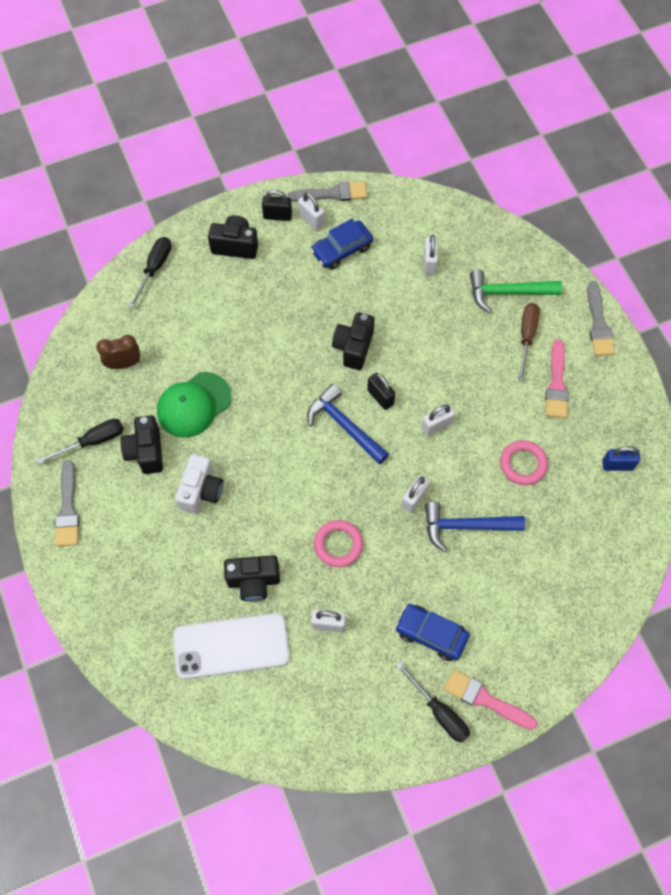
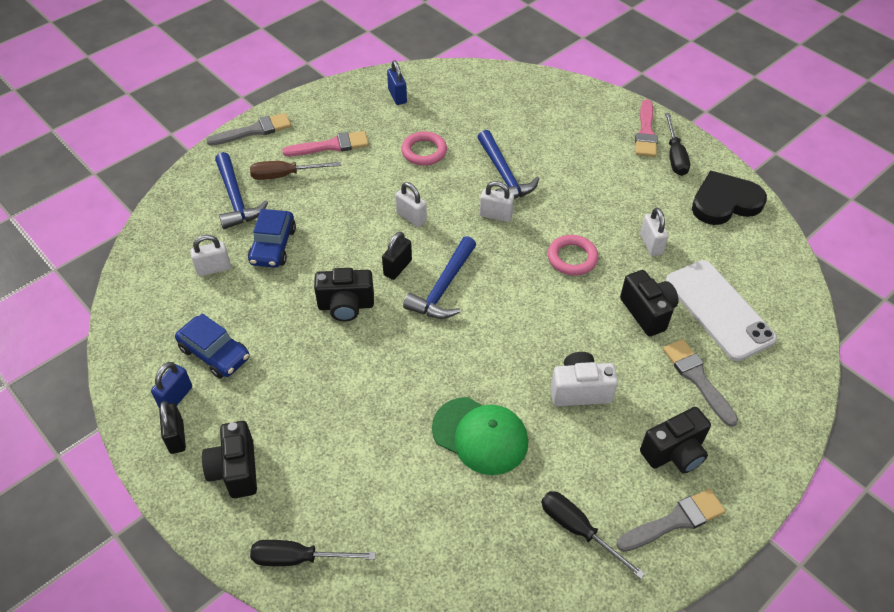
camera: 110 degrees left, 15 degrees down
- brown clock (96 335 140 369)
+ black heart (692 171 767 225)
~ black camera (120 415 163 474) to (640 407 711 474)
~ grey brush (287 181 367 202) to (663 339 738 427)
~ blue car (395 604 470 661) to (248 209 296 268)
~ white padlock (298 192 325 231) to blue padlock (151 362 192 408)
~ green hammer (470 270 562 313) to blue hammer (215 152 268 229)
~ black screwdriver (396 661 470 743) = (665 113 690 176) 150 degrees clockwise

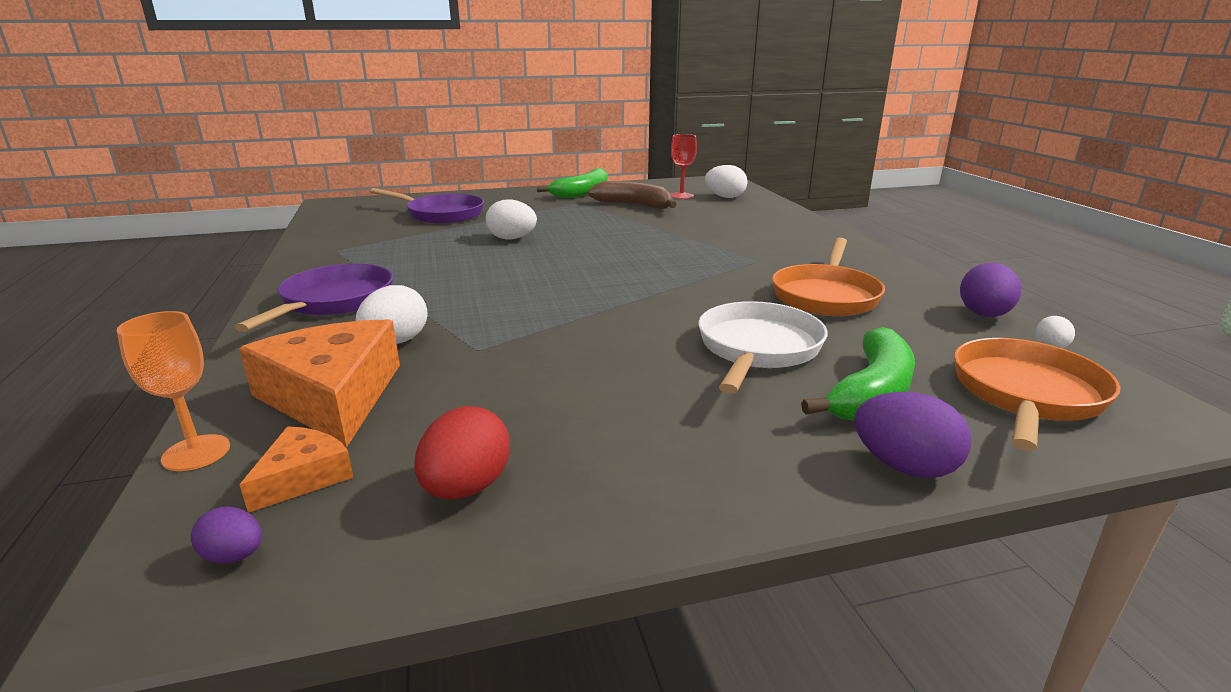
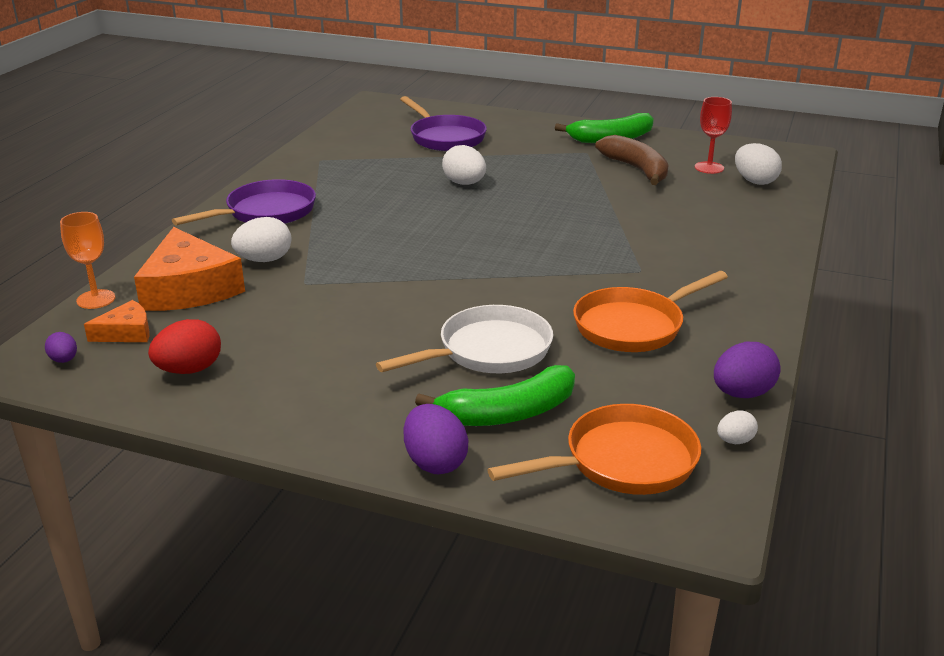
camera: 35 degrees right, 5 degrees up
~ orange cheese (239 320 400 447) = (134 227 245 311) 150 degrees clockwise

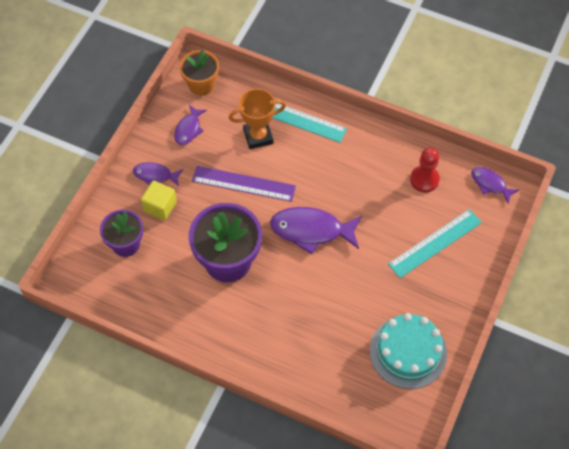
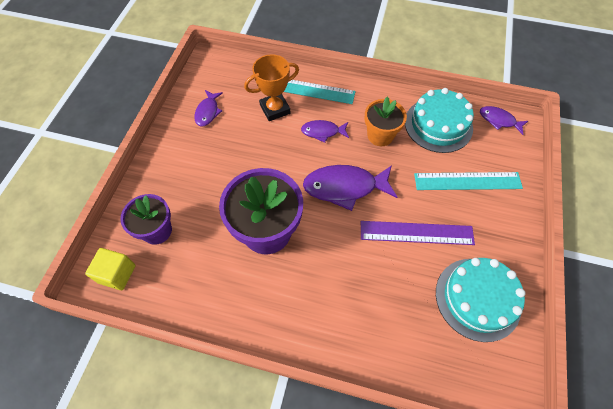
camera: 10 degrees left, 0 degrees up
~ purple fish (133 162 183 186) to (301 120 349 143)
~ yellow cube (141 181 177 221) to (85 248 136 290)
~ orange flower pot (180 49 219 96) to (365 97 407 146)
~ purple ruler (192 166 296 202) to (361 221 475 245)
~ red pawn (410 148 440 192) to turquoise cake (405 88 474 153)
~ turquoise ruler (388 209 482 278) = (414 172 523 190) 45 degrees clockwise

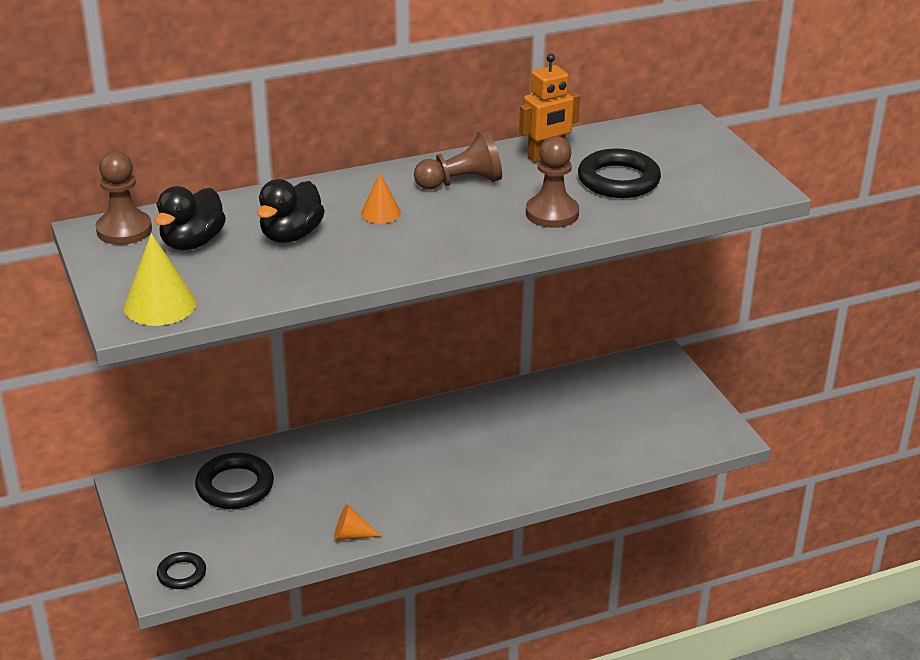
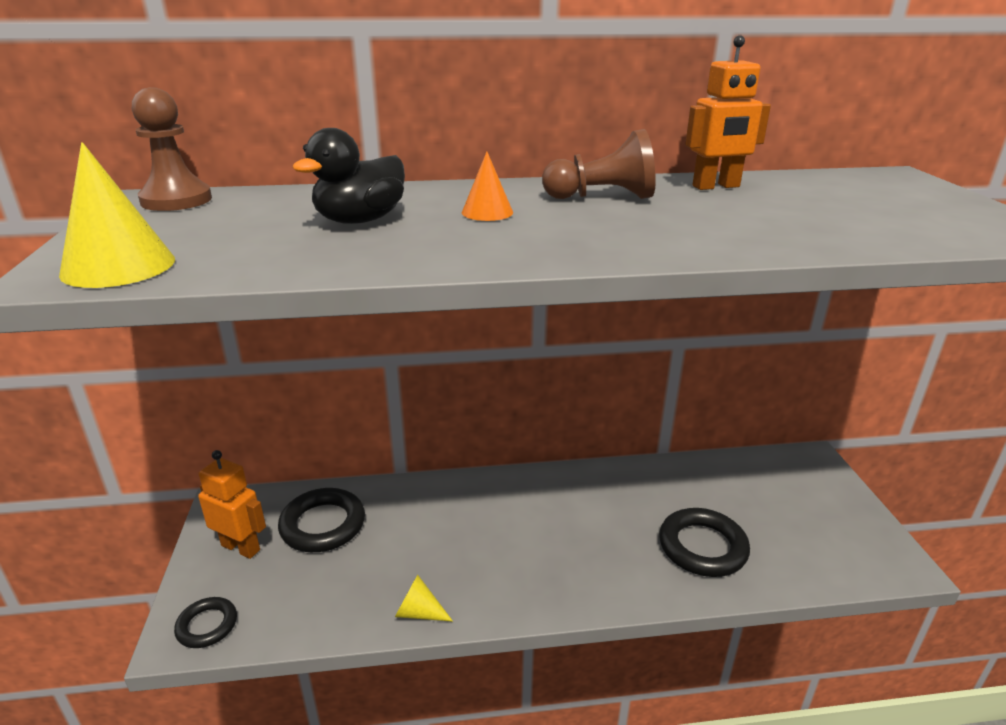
camera: 15 degrees right, 5 degrees down
- black duck (155 186 226 250)
- brown pawn (526 136 579 228)
+ orange robot (198 450 266 559)
~ black ring (578 148 661 198) to (659 508 750 577)
~ orange cone (334 504 381 540) to yellow cone (395 574 453 622)

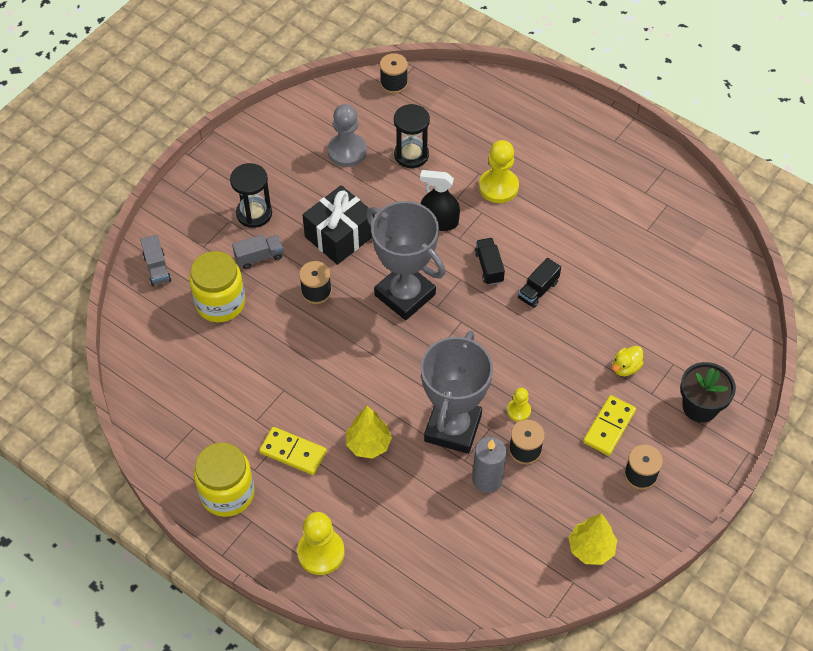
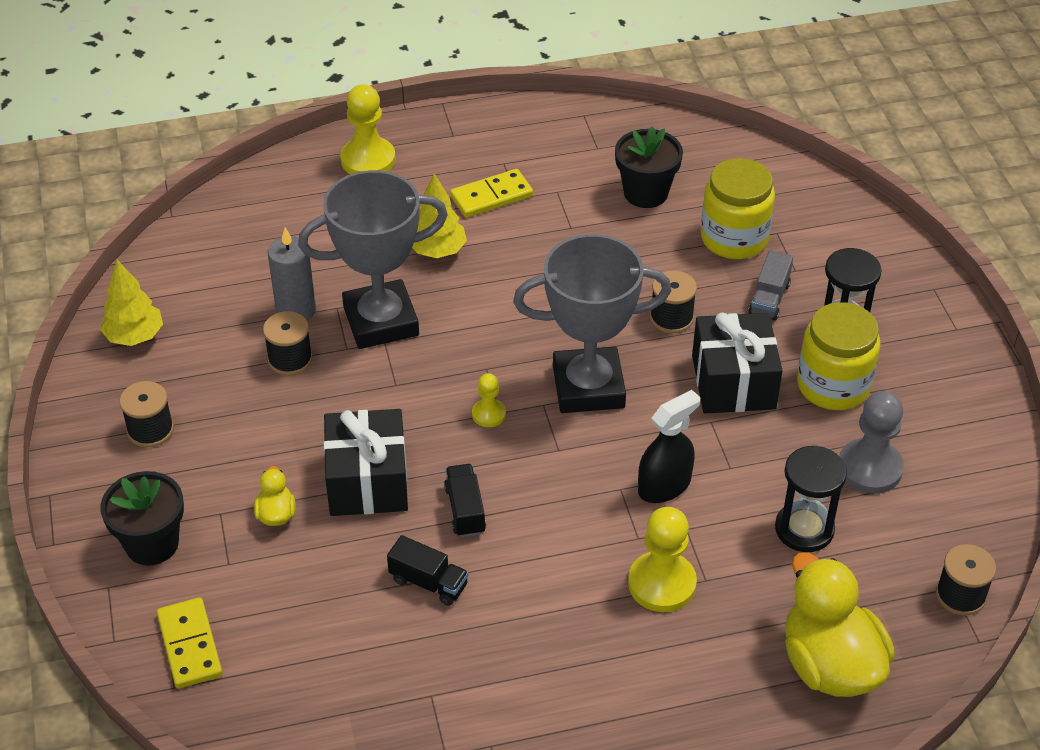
camera: 130 degrees right, 10 degrees down
- grey truck (140 235 171 286)
+ black gift (324 409 408 516)
+ black flower pot (615 126 683 208)
+ yellow duck (785 552 895 697)
~ yellow jar (194 442 255 517) to (797 302 880 410)
~ black truck (475 238 505 285) to (387 535 469 606)
~ yellow pawn (507 388 531 421) to (472 373 506 427)
~ yellow domino (583 395 636 456) to (157 597 223 689)
~ grey trophy (421 331 493 454) = (298 170 448 349) 75 degrees counterclockwise

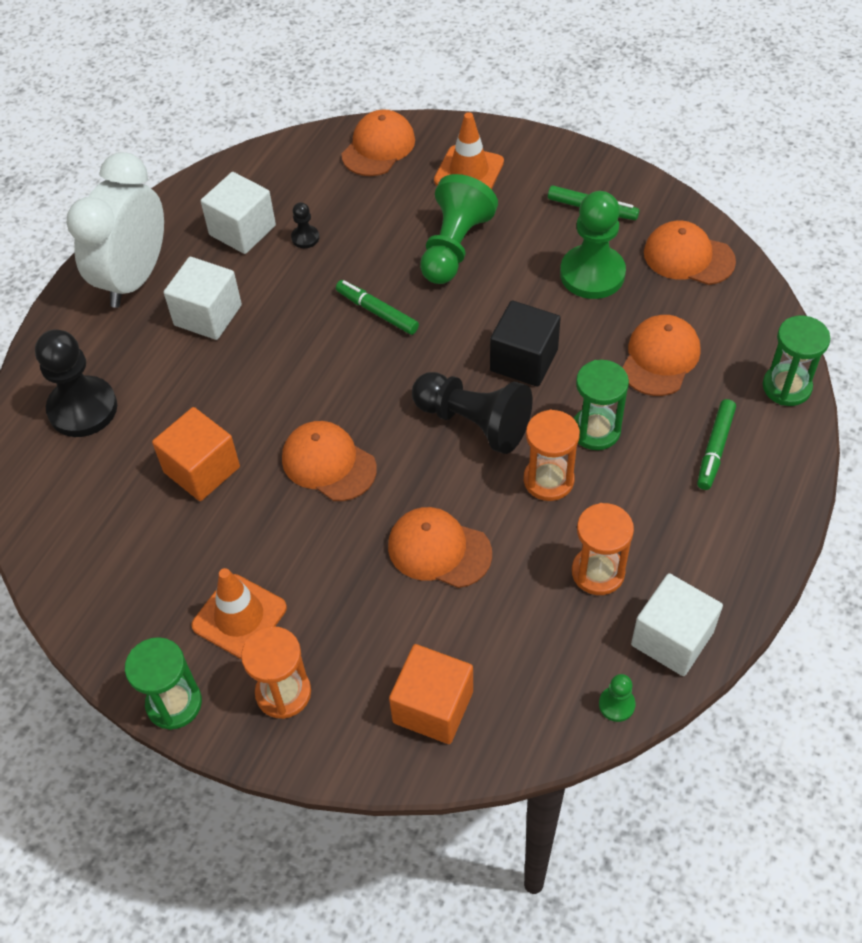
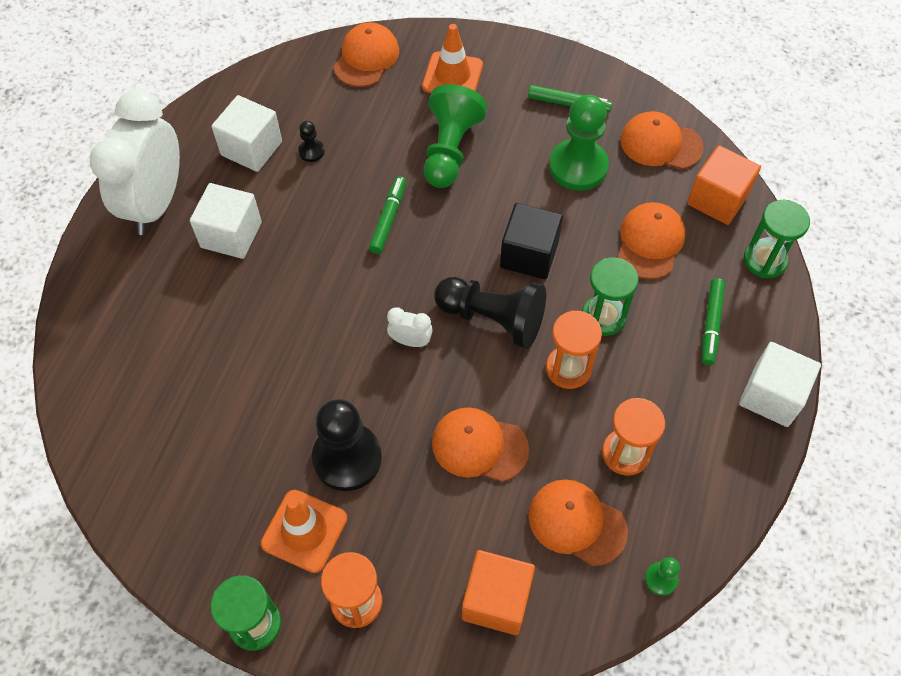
camera: 10 degrees left, 5 degrees up
+ white clock (387 307 433 347)
~ black pawn (35 329 117 437) to (312 399 382 491)
~ orange cube (152 407 240 501) to (687 145 761 225)
~ orange cap (282 421 377 501) to (528 479 628 566)
~ white cube (631 573 723 676) to (739 342 821 427)
~ green marker (336 280 419 335) = (369 176 406 254) 75 degrees clockwise

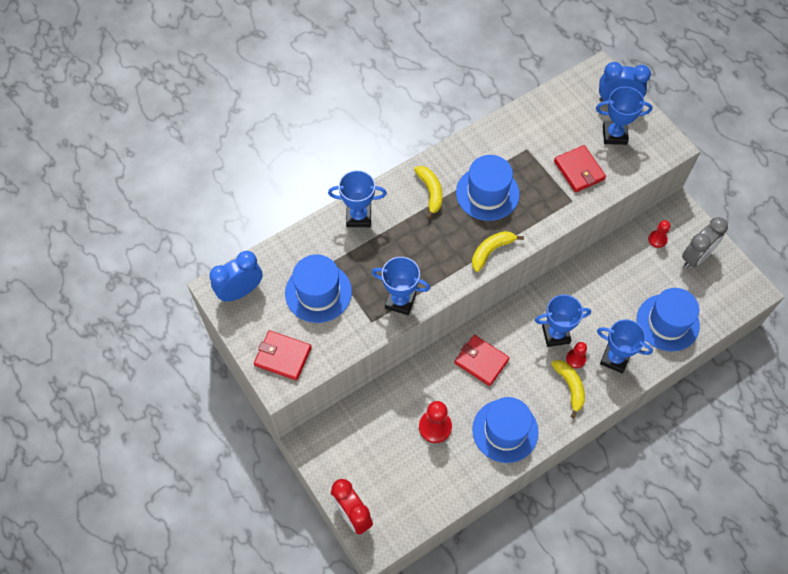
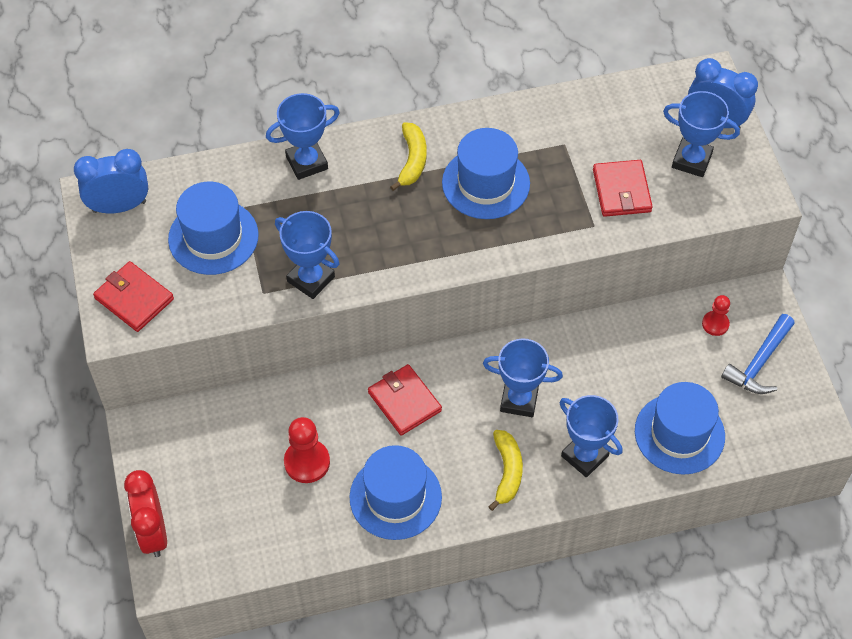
camera: 20 degrees right, 5 degrees down
- yellow banana (472 231 524 272)
- red pawn (566 342 587 368)
~ grey clock (682 217 728 268) to blue hammer (721 314 795 394)
~ blue trophy (328 170 387 227) = (266 93 340 180) 45 degrees counterclockwise

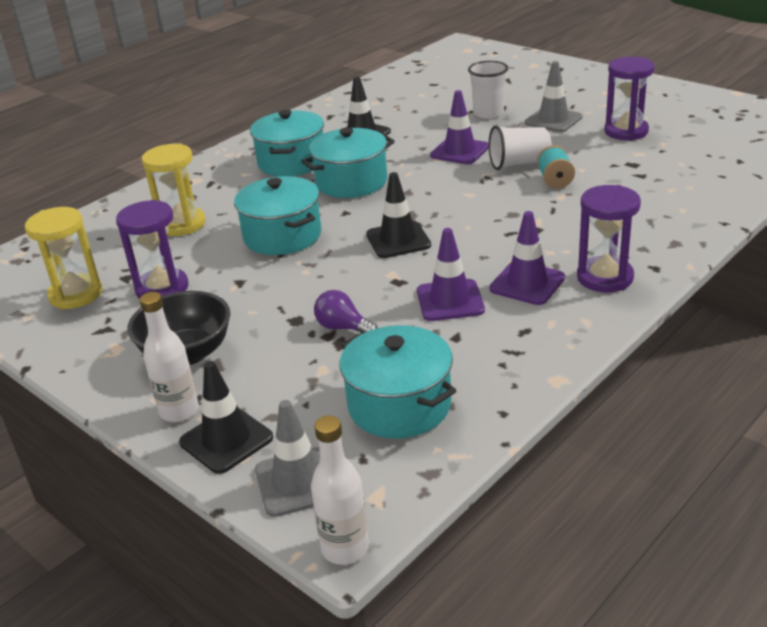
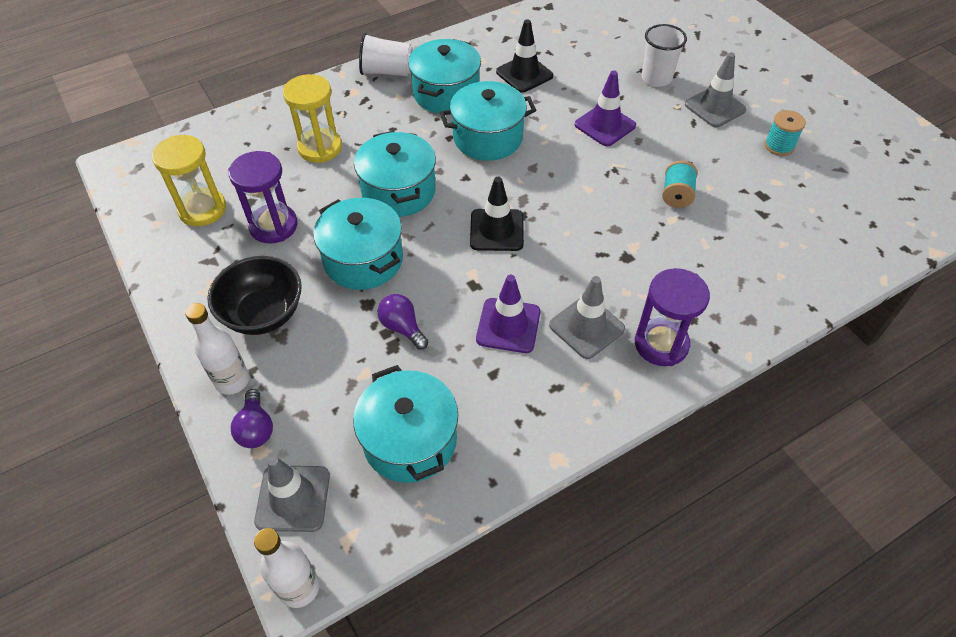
camera: 15 degrees right, 20 degrees up
+ turquoise pot (313 198 403 290)
~ white cup (489 125 552 170) to (359 33 413 76)
~ black traffic cone (179 361 273 474) to purple light bulb (231 389 273 448)
~ purple hourglass (604 57 655 141) to turquoise spool (765 110 806 156)
~ purple traffic cone (489 211 565 305) to grey traffic cone (549 276 625 359)

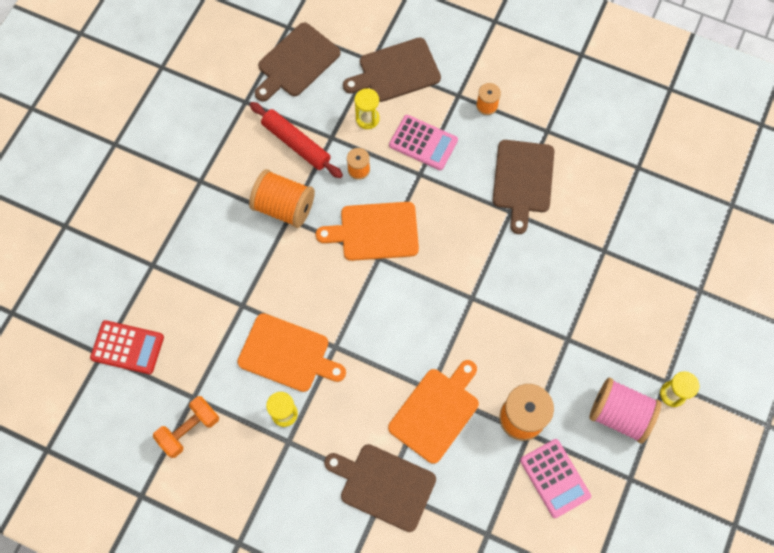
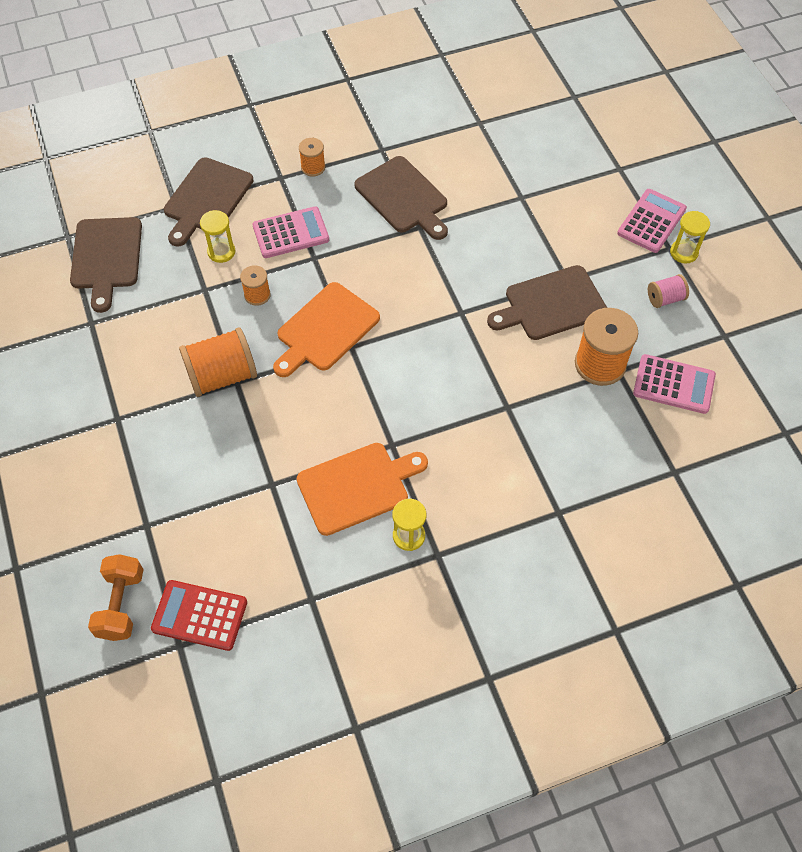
camera: 45 degrees left, 10 degrees down
- red rolling pin (250 102 343 178)
- orange cutting board (388 360 479 464)
+ pink calculator (617 189 687 253)
~ orange dumbbell (153 396 219 458) to (88 554 144 641)
~ brown cutting board (324 444 436 532) to (487 265 607 340)
~ red calculator (90 320 164 374) = (151 580 247 651) 135 degrees counterclockwise
~ pink spool (589 378 662 444) = (648 274 689 308) x0.53

